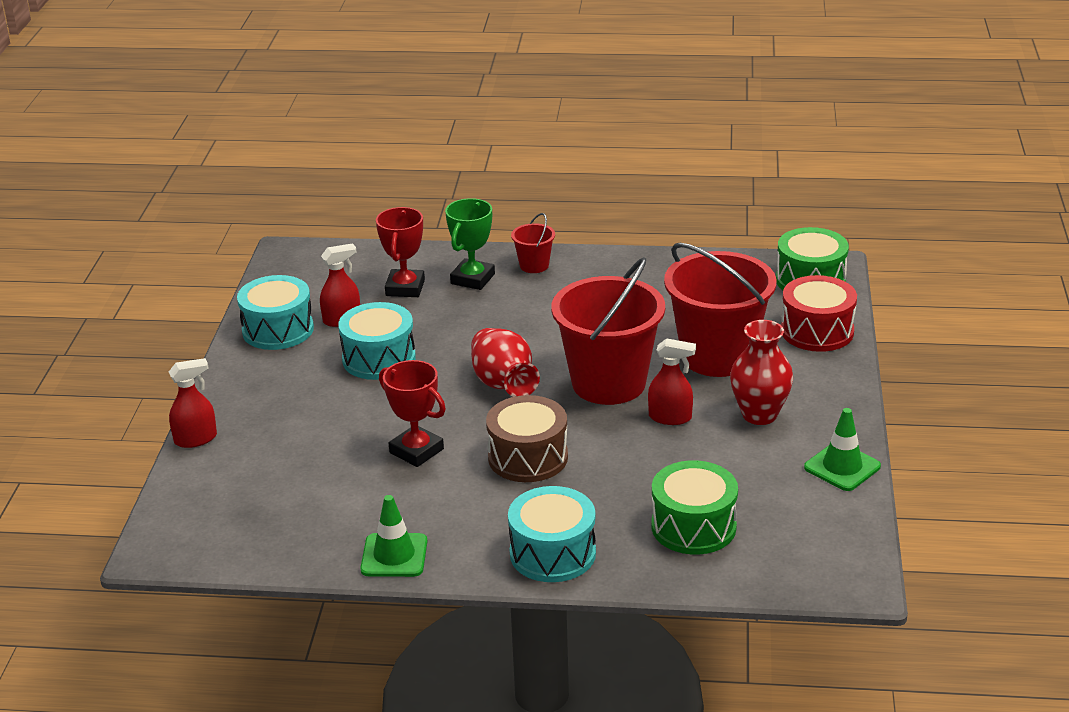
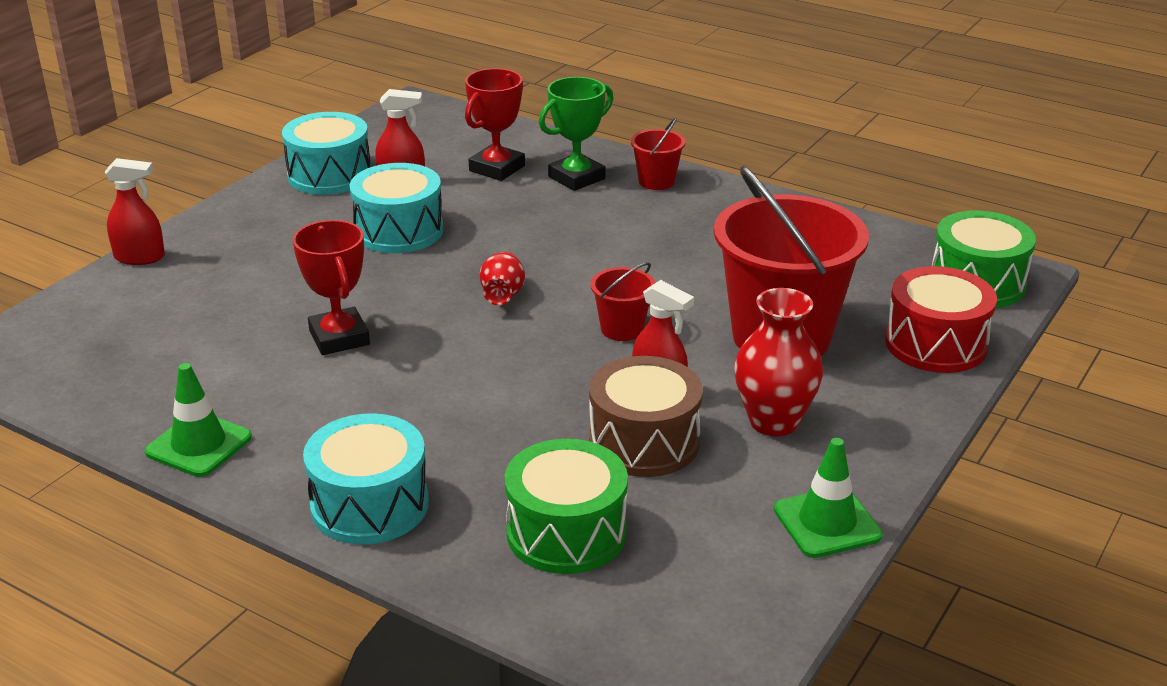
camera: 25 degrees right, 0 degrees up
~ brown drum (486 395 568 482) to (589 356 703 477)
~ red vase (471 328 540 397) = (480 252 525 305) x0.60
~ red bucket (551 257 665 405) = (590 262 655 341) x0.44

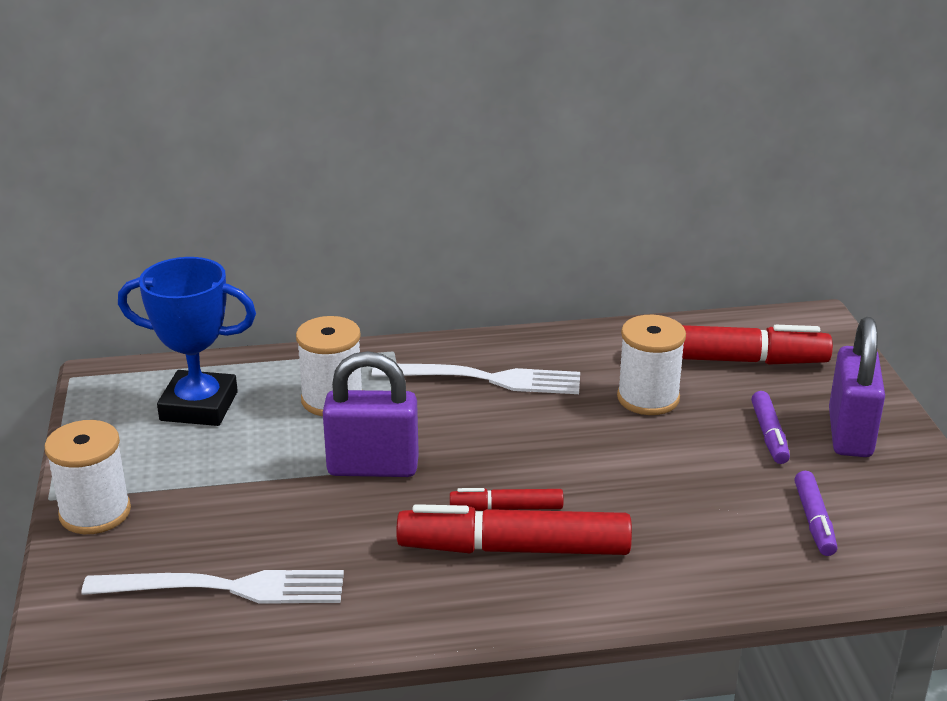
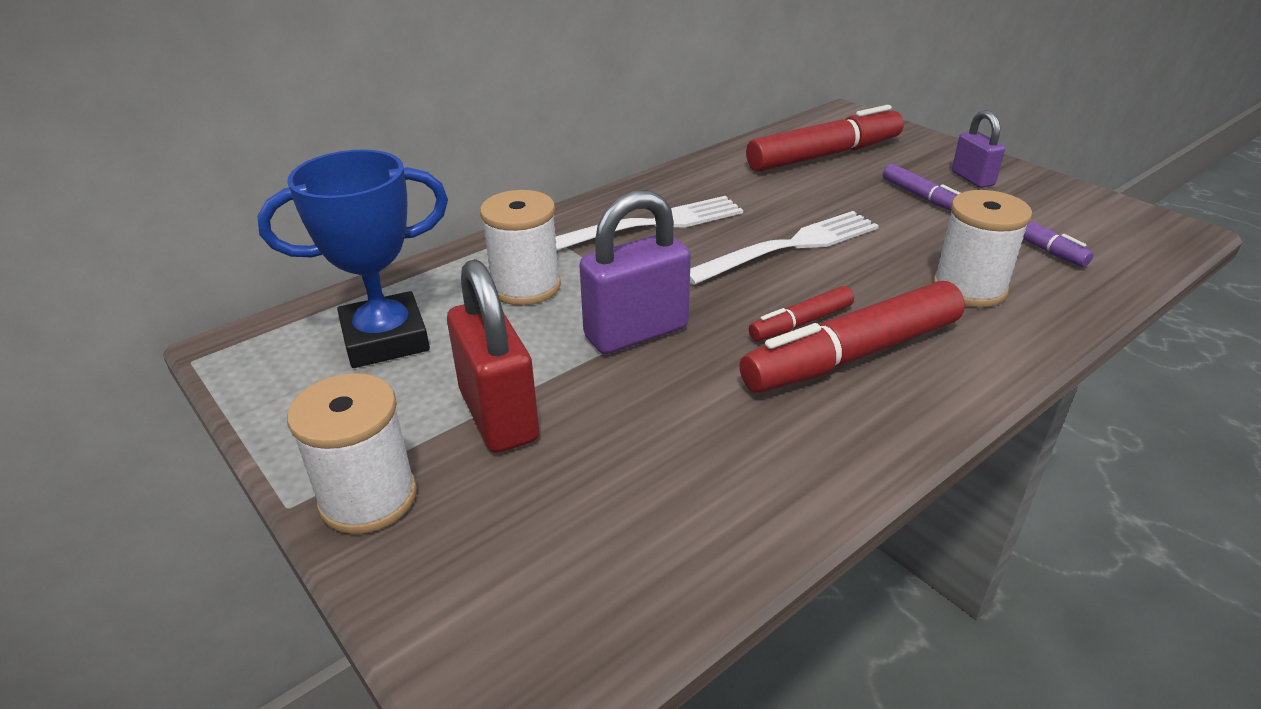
camera: 30 degrees left, 5 degrees up
+ red padlock (447 259 539 453)
~ white fork (82 570 344 604) to (690 211 879 285)
~ white spool (617 315 686 415) to (933 190 1032 308)
~ purple padlock (829 317 885 457) = (952 110 1005 188) x0.60

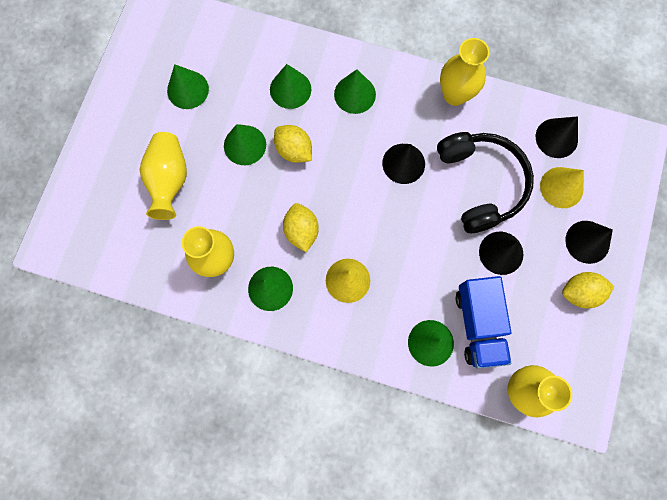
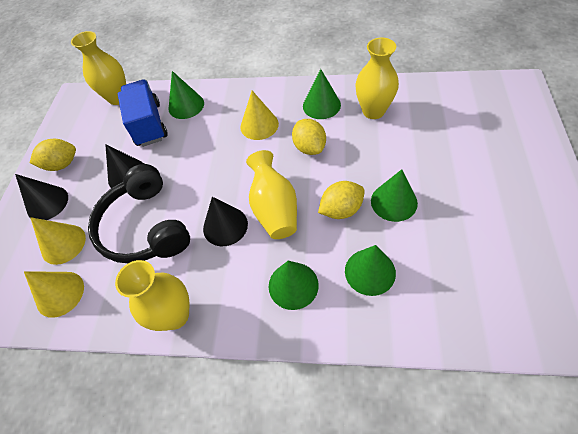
camera: 175 degrees right, 20 degrees down
- green cone (167 64 209 109)
~ yellow vase (140 132 187 220) to (246 150 297 239)
~ black cone (536 116 578 158) to yellow cone (24 271 84 318)
~ yellow lemon (274 125 312 163) = (318 181 365 219) 60 degrees counterclockwise

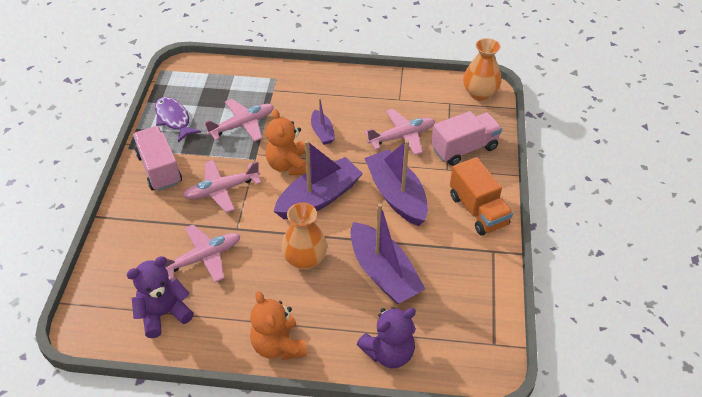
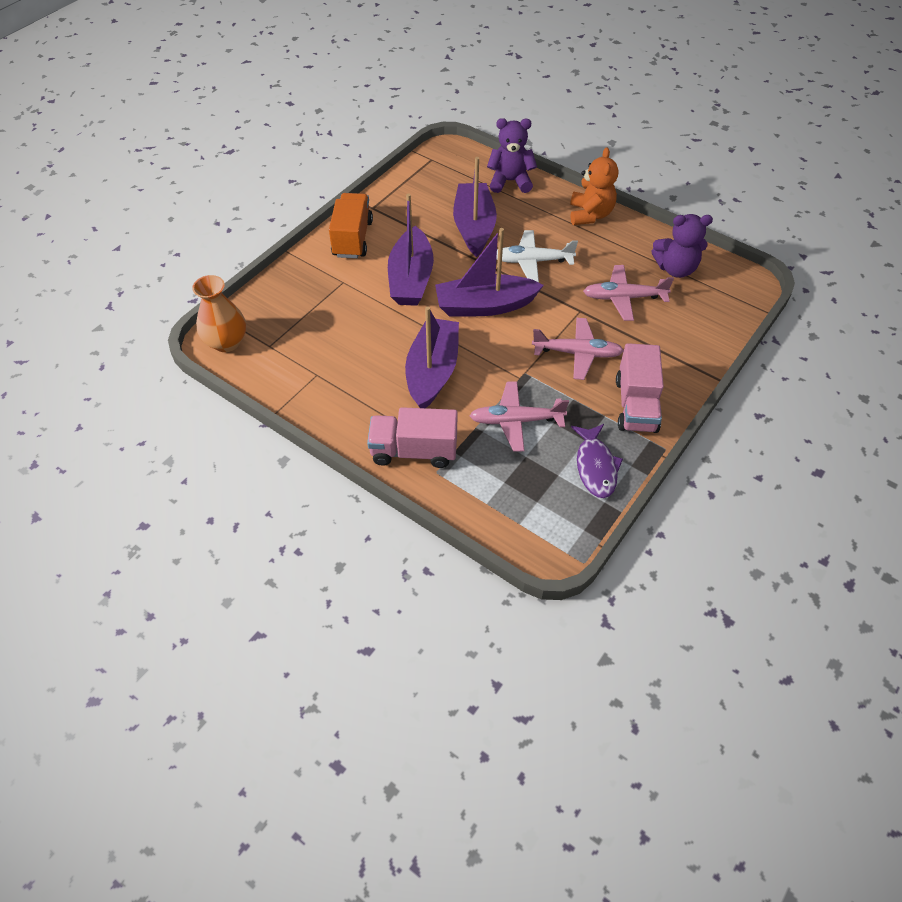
camera: 150 degrees left, 5 degrees up
- orange teddy bear (266 109 311 175)
- pink plane (364 109 435 155)
~ pink truck (431 111 502 166) to (367 407 457 468)
~ orange vase (281 203 327 270) to white plane (496 230 578 282)
~ purple boat (311 98 335 145) = (405 306 459 408) x1.95

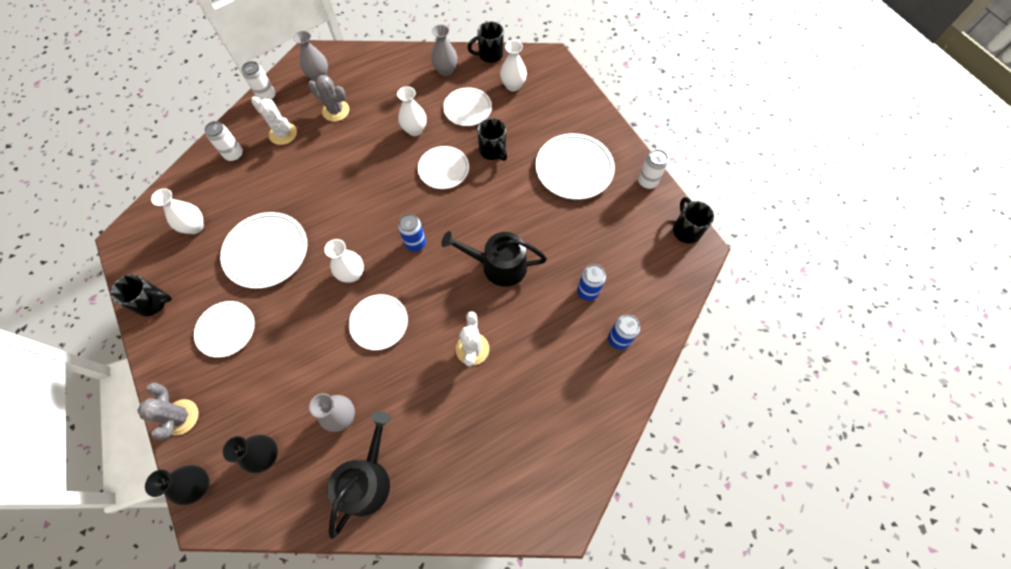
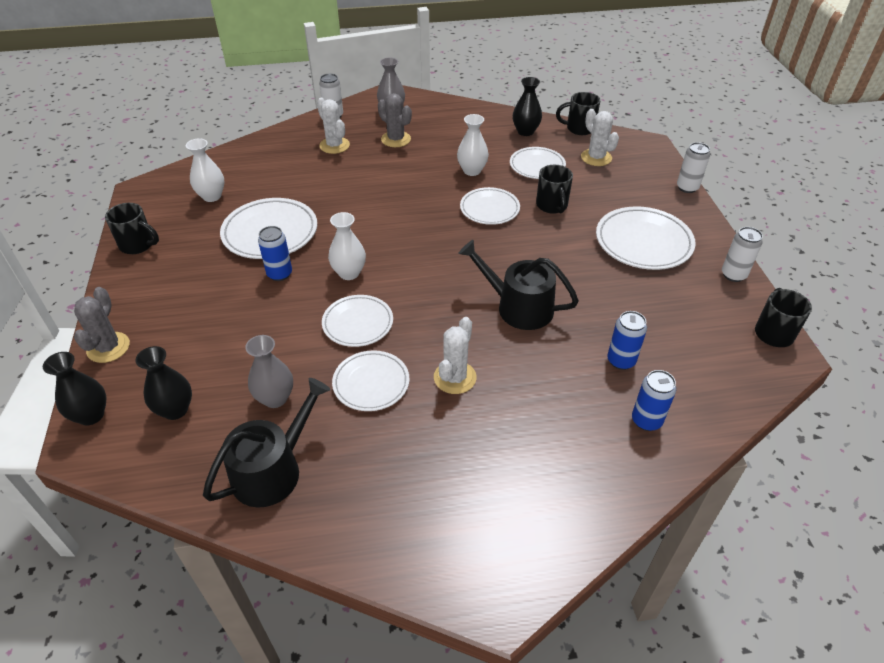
camera: 20 degrees right, 20 degrees down
~ white plate (194 301 255 358) to (332 350 409 411)
~ white can (204 121 243 161) to (677 142 710 193)
~ blue can (398 214 426 252) to (258 226 292 281)
~ white vase (500 40 527 91) to white cactus (581 109 619 166)
~ grey vase (431 25 457 76) to black vase (513 77 542 136)

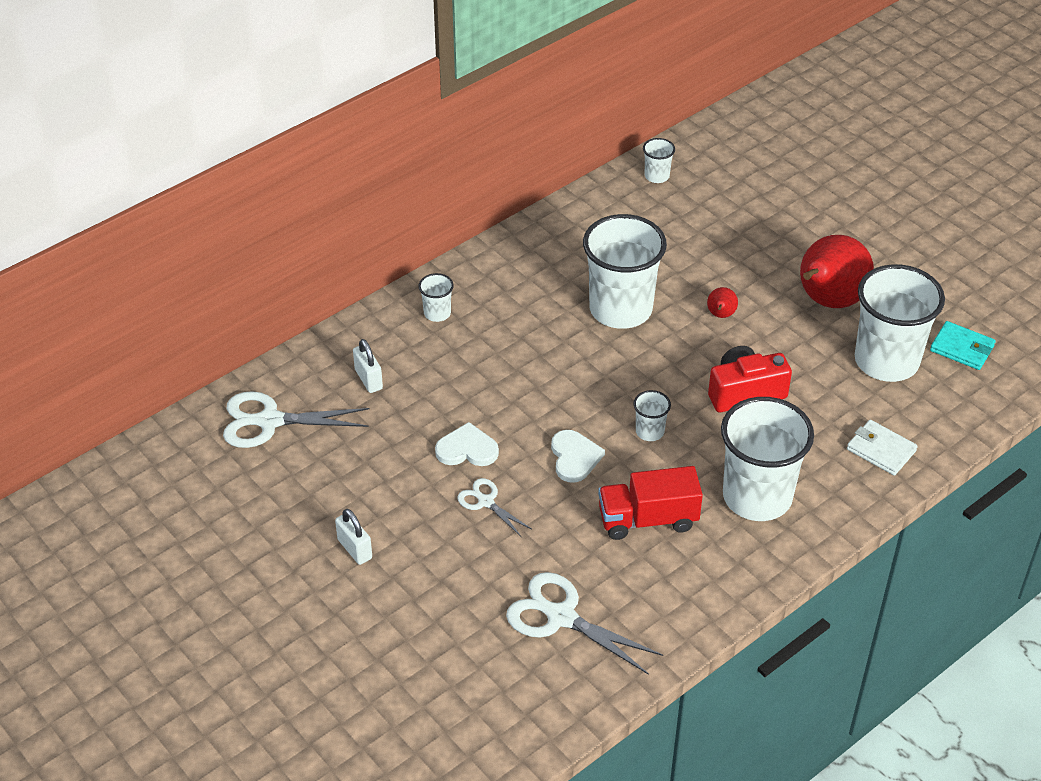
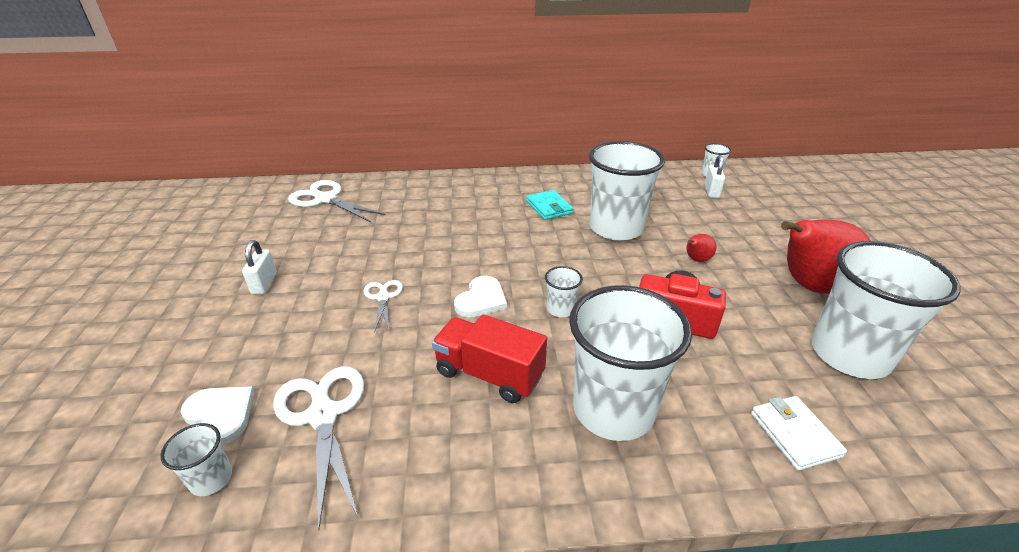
camera: 35 degrees right, 10 degrees down
~ white padlock (353 339 383 393) to (705 155 725 198)
~ white cup (419 273 454 322) to (160 423 232 496)
~ white heart (435 422 499 466) to (181 386 255 445)
~ turquoise wallet (930 321 996 370) to (526 190 573 220)

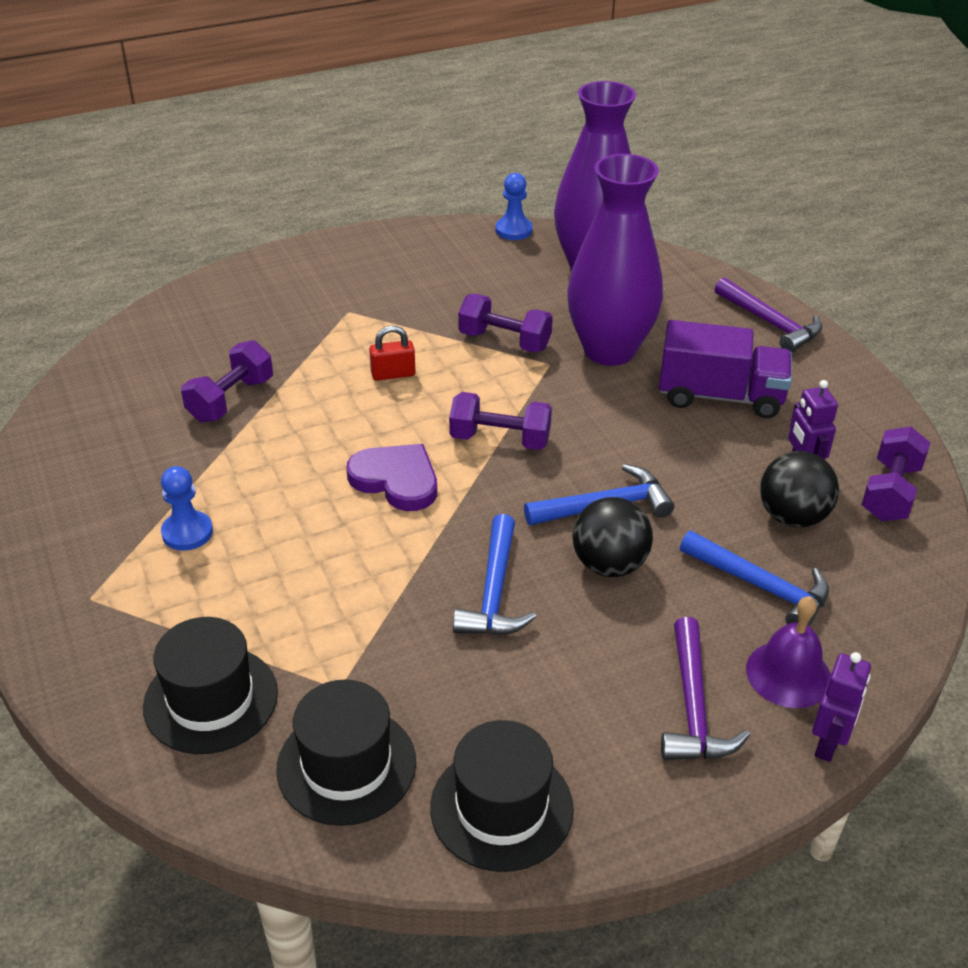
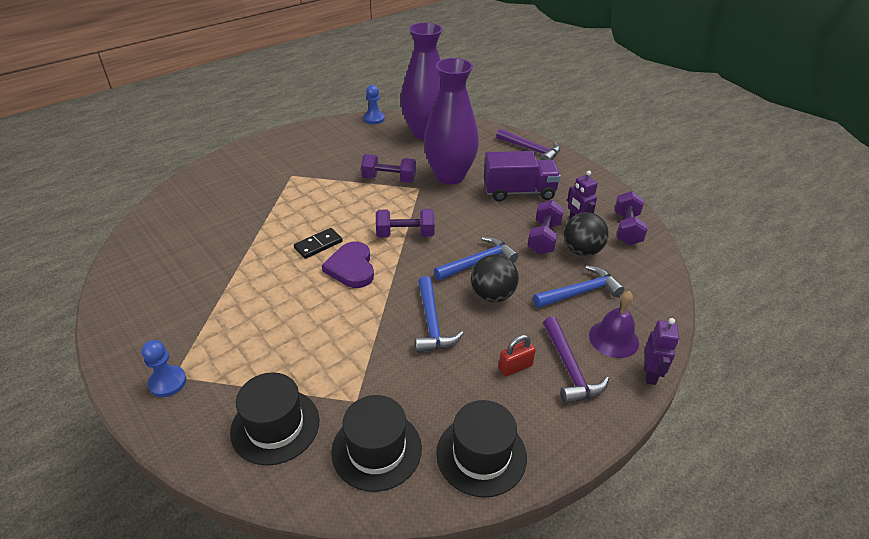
camera: 15 degrees left, 0 degrees up
+ black domino (294 228 343 259)
~ blue pawn (161 466 213 551) to (141 340 186 397)
~ purple dumbbell (181 340 273 422) to (527 200 564 254)
~ red padlock (369 325 415 381) to (498 335 536 376)
~ purple heart (346 444 437 511) = (322 242 374 288) 120 degrees counterclockwise
~ blue hammer (680 531 829 627) = (533 265 624 308) 45 degrees counterclockwise

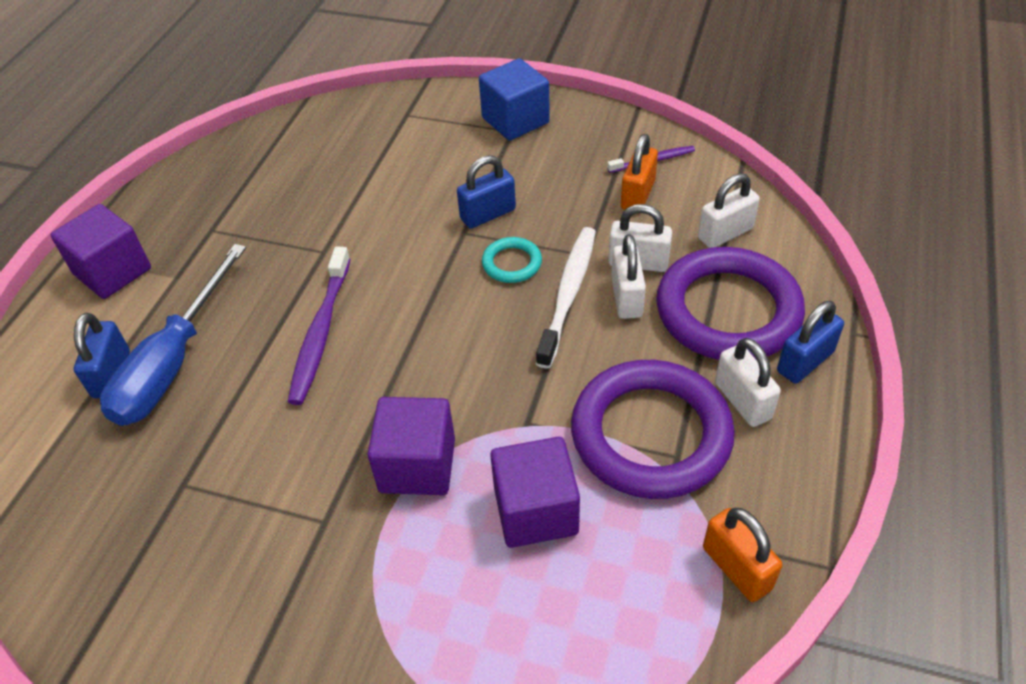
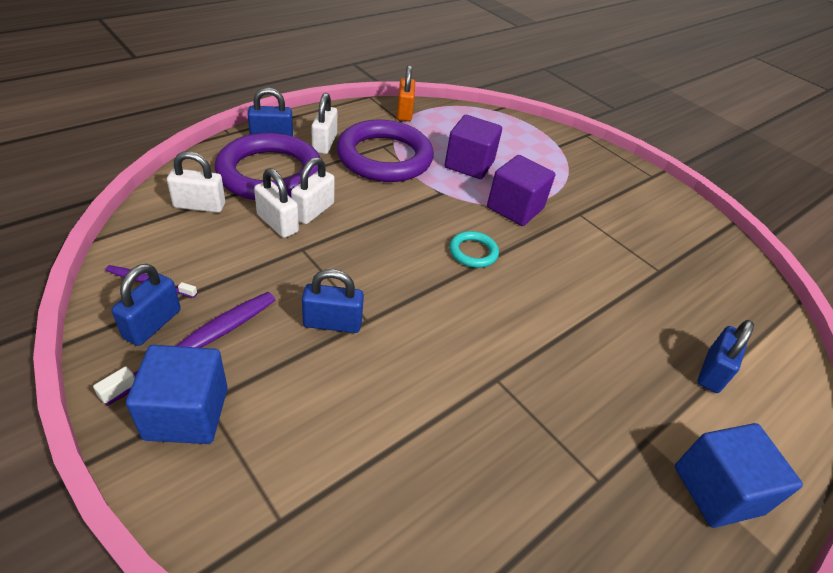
camera: 155 degrees left, 5 degrees down
- blue screwdriver (100 244 246 426)
- white toothbrush (536 227 596 369)
- orange padlock (621 134 658 210)
+ blue padlock (111 264 181 346)
~ purple toothbrush (288 246 351 405) to (93 292 275 406)
~ turquoise ring (482 237 542 283) to (449 231 499 268)
~ purple cube (51 204 151 299) to blue cube (675 423 803 528)

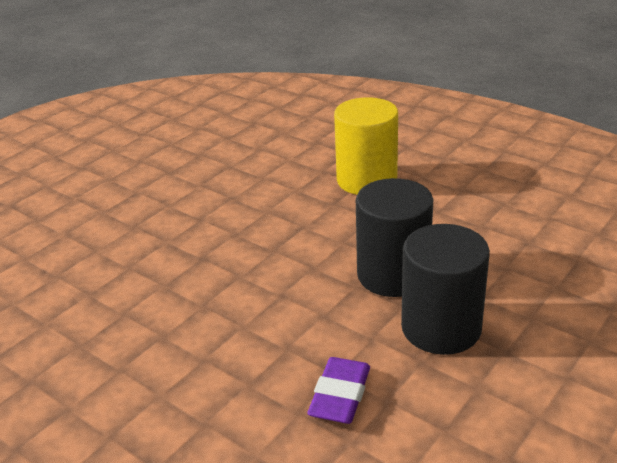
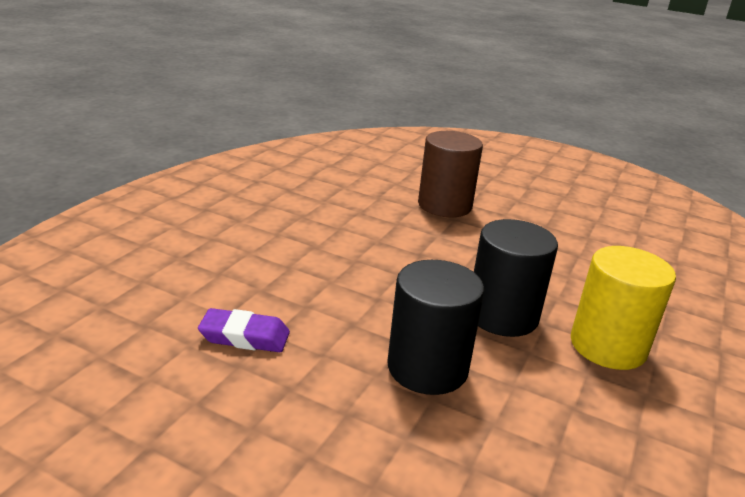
camera: 75 degrees right, 5 degrees down
+ brown cylinder (418 131 483 217)
~ black cylinder (401 224 490 355) to (474 219 558 337)

